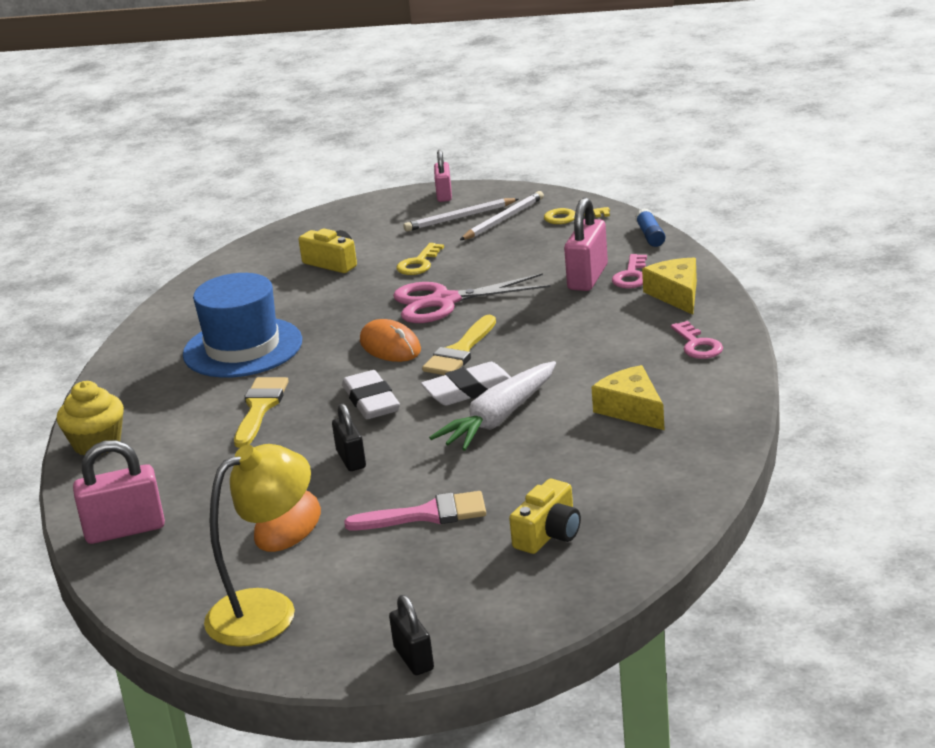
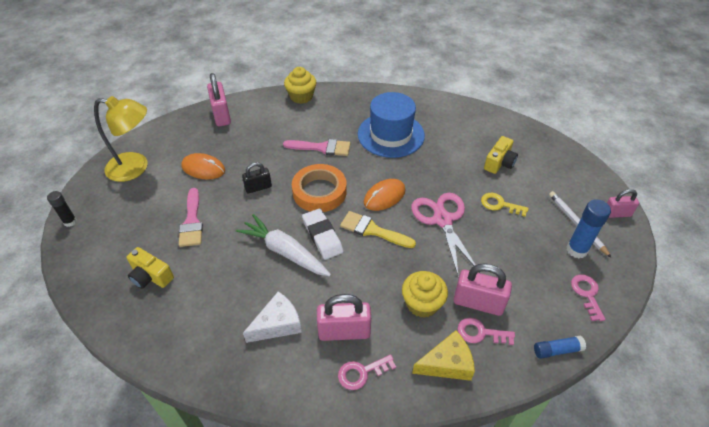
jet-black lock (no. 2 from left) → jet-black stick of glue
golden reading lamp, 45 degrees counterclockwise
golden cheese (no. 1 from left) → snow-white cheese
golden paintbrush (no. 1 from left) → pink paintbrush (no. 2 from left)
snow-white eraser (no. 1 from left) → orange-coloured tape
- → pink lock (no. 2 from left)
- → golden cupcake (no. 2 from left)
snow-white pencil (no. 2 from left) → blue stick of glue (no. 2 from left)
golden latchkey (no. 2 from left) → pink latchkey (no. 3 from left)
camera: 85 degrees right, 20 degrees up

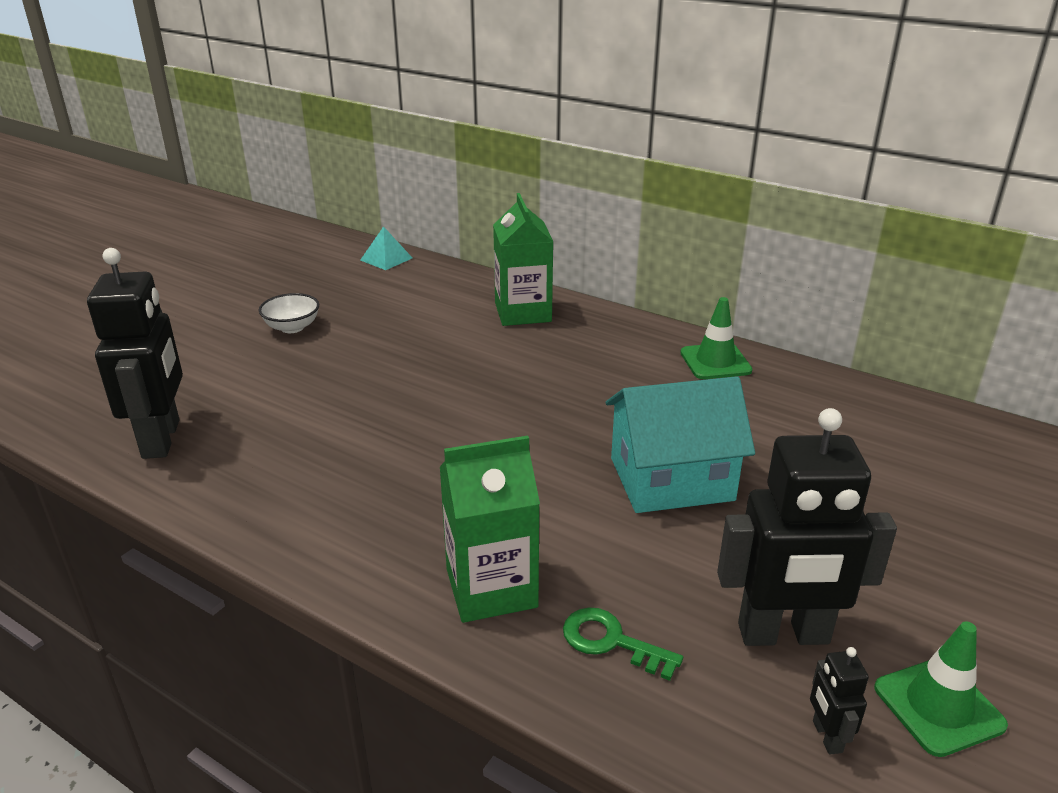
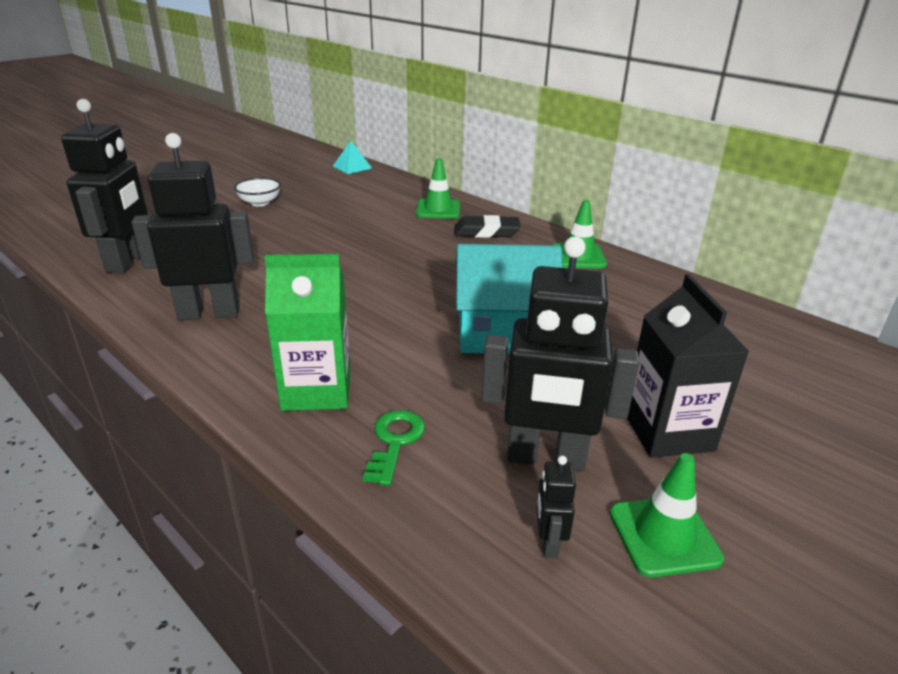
- → jet-black toy robot (no. 2 from left)
leaf-green latchkey, 60 degrees clockwise
leaf-green milk carton (no. 2 from left) → leaf-green road cone (no. 1 from left)
- → jet-black eraser
- → jet-black milk carton
camera: 10 degrees right, 0 degrees up

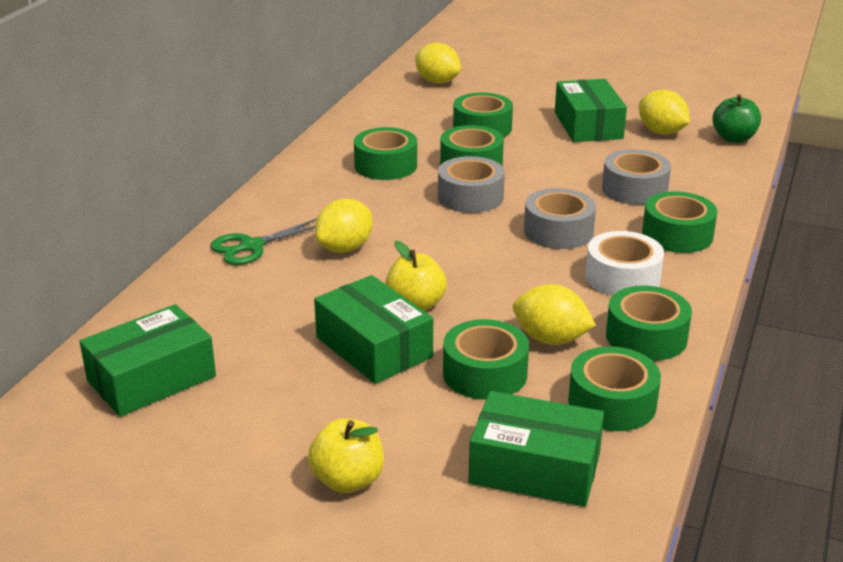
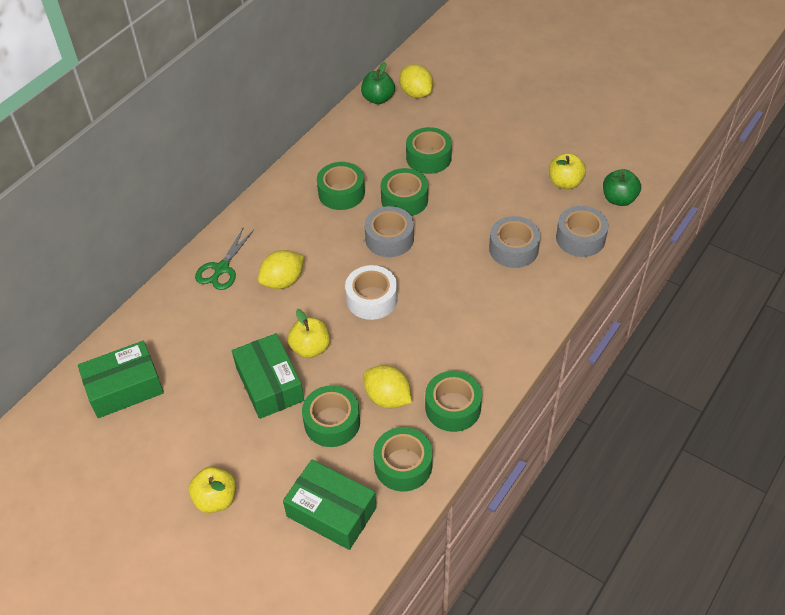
leaf-green scissors, 45 degrees counterclockwise
snow-white tape, relocated
- → leaf-green apple (no. 1 from left)
golden lemon (no. 4 from left) → golden apple (no. 3 from left)
grey tape (no. 2 from left in the first image) → grey tape (no. 3 from left), relocated
leaf-green parcel (no. 4 from left) → -
leaf-green tape (no. 7 from left) → -
camera: 15 degrees right, 20 degrees up

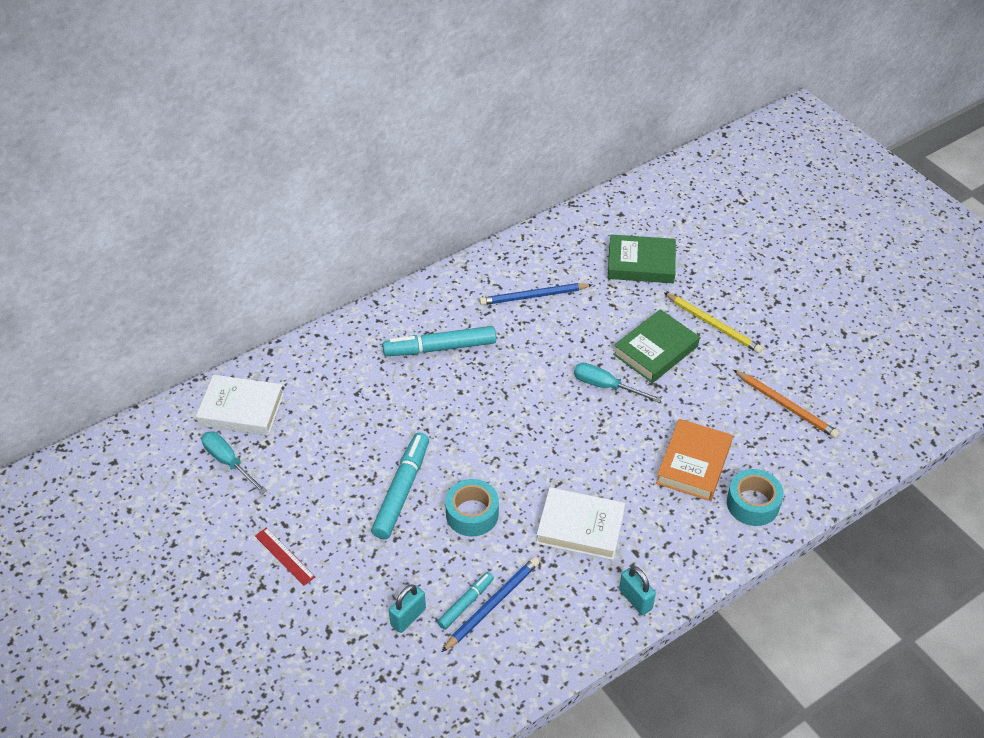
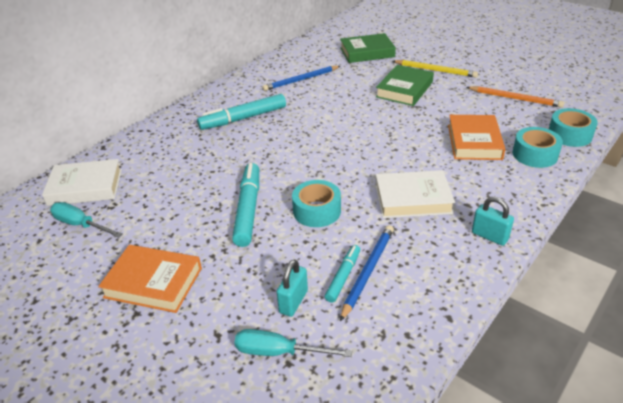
scarlet straightedge → orange-coloured hardback (no. 1 from left)
turquoise flat screwdriver (no. 2 from left), relocated
- → turquoise tape (no. 3 from left)
camera: 15 degrees left, 10 degrees down

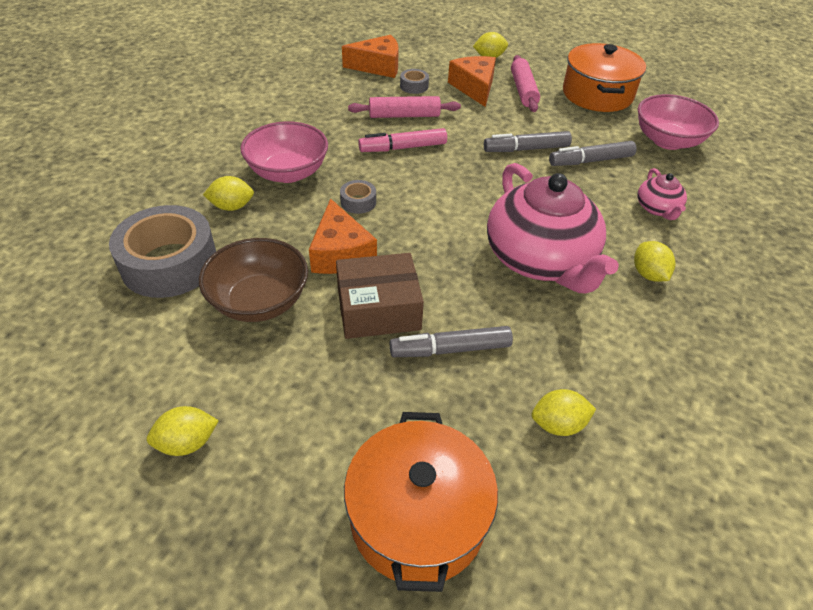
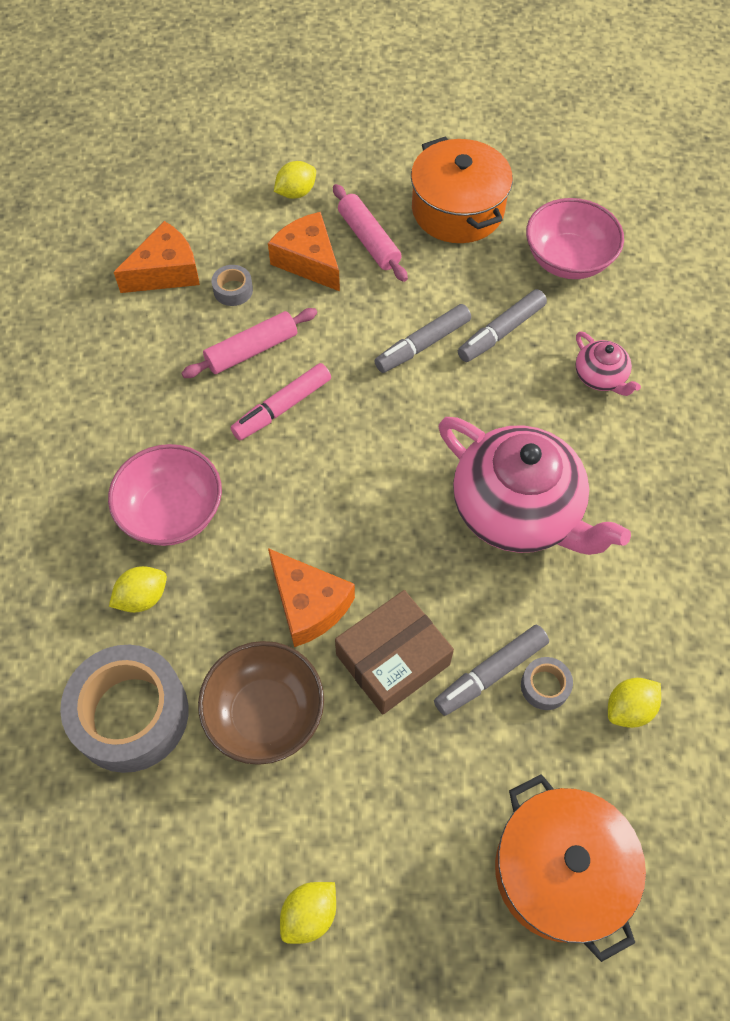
grey tape (no. 2 from left in the first image) → grey tape (no. 3 from left), relocated
golden lemon (no. 5 from left) → -
camera: 25 degrees left, 15 degrees up

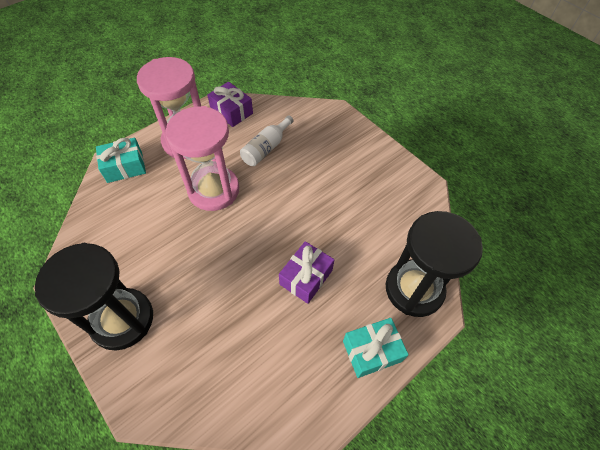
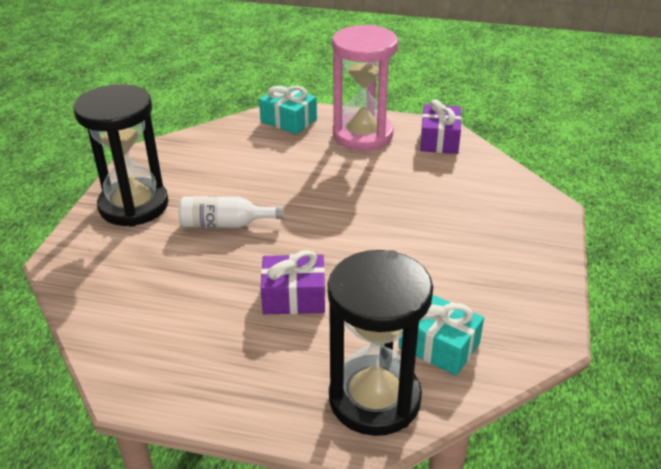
snow-white flask, relocated
turquoise wrapped gift (no. 2 from left), relocated
pink hourglass (no. 2 from left) → -
camera: 55 degrees right, 20 degrees down

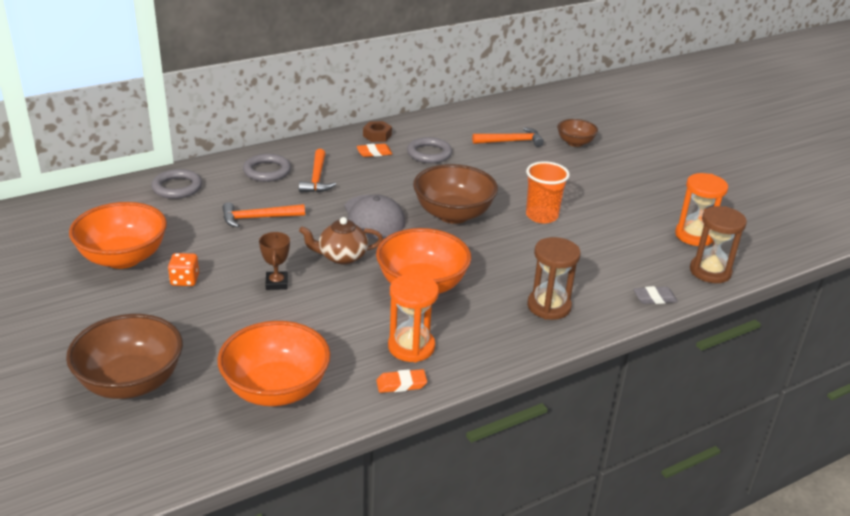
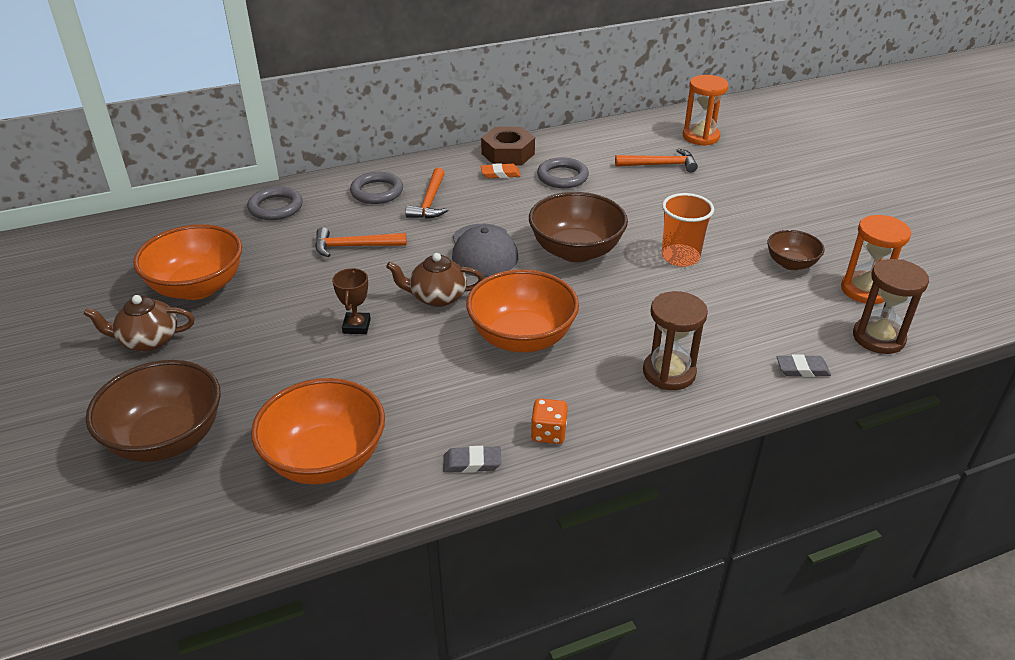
- → brown china teapot (no. 1 from left)
orange-coloured eraser (no. 2 from left) → grey eraser (no. 1 from left)
brown hex nut, x1.65
orange-coloured die, relocated
orange-coloured hourglass (no. 1 from left), relocated
brown deep dish (no. 3 from left), relocated
camera: 10 degrees right, 5 degrees up

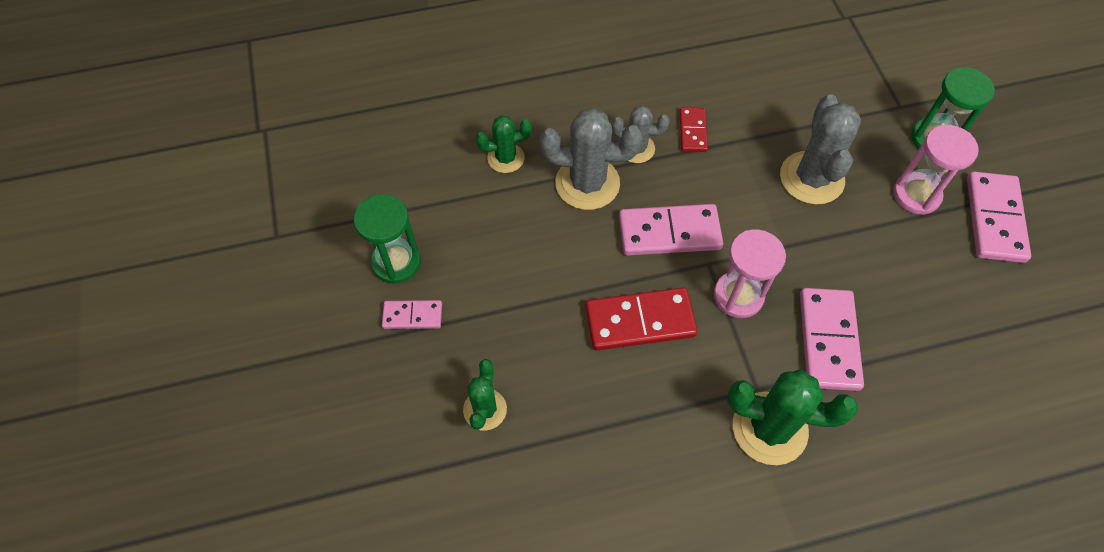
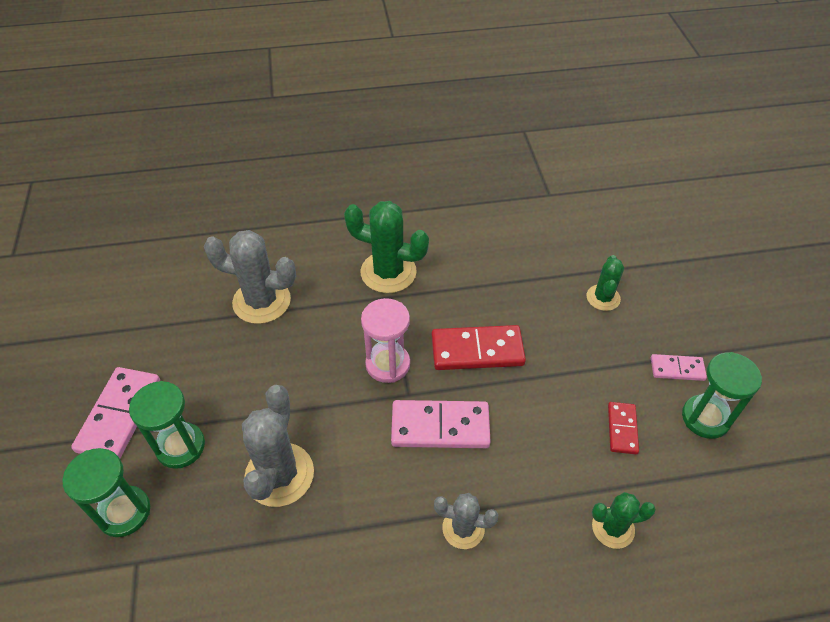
pink hourglass (no. 2 from left) → leaf-green hourglass (no. 2 from left)
grey prickly plant (no. 1 from left), relocated
scarlet domino tile (no. 2 from left), relocated
pink domino tile (no. 3 from left) → -
camera: 175 degrees left, 10 degrees down

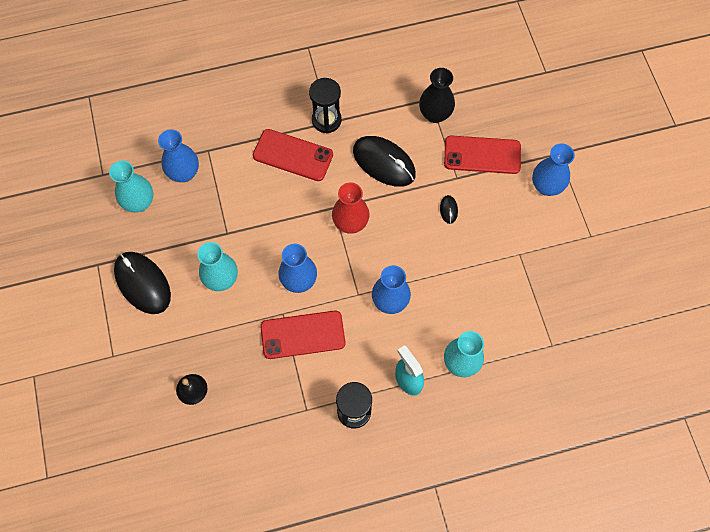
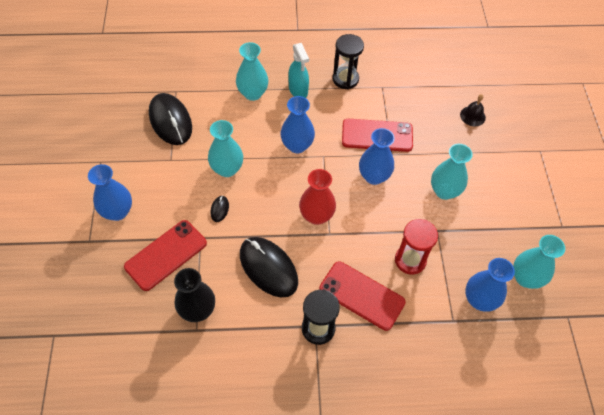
scarlet mobile phone (no. 3 from left in the first image) → scarlet mobile phone (no. 1 from left), 60 degrees counterclockwise
jet-black computer mouse (no. 1 from left), relocated
- → turquoise tall vase (no. 1 from left)
- → scarlet hourglass
camera: 170 degrees left, 10 degrees down

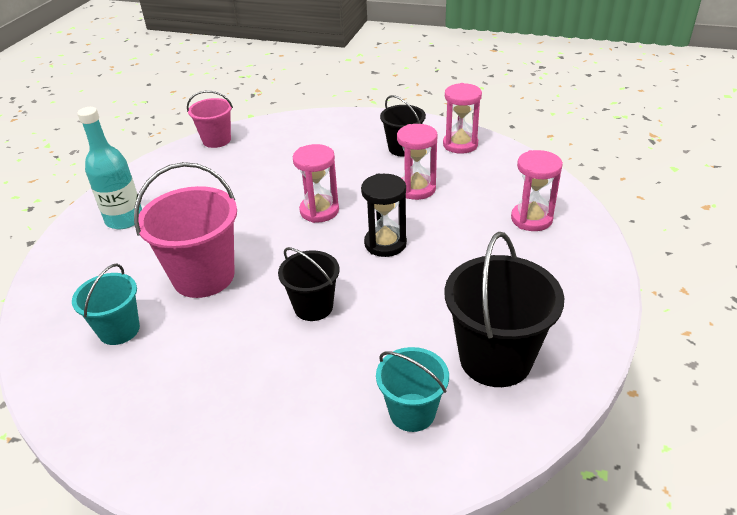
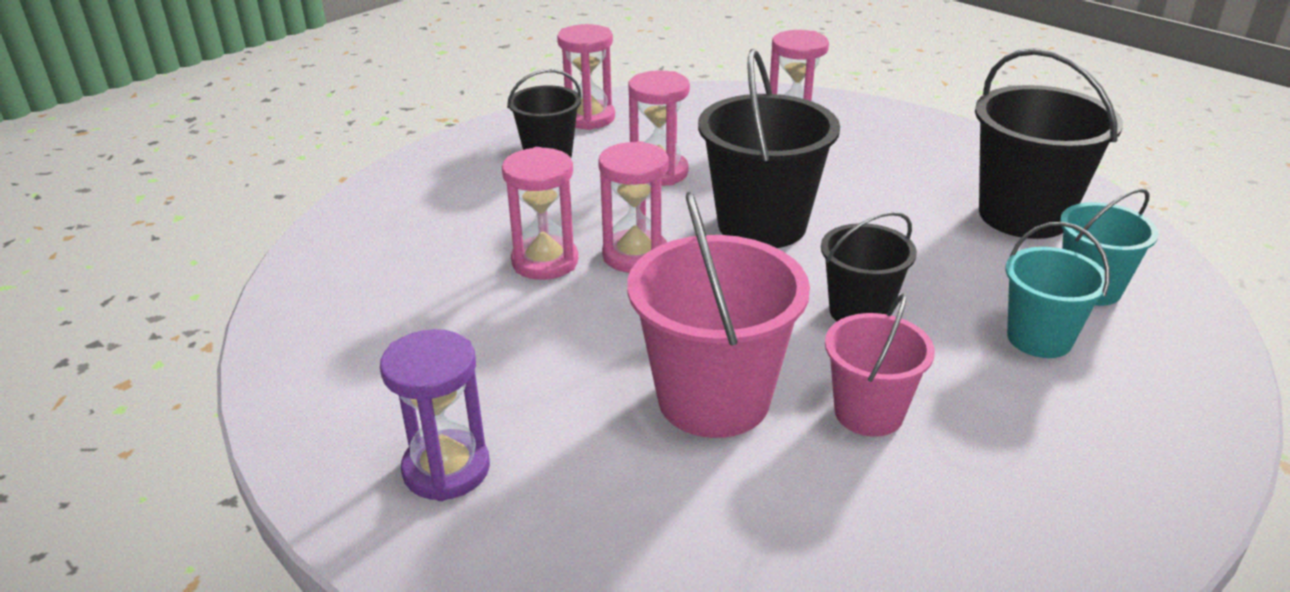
turquoise flask → purple hourglass
- → pink hourglass (no. 1 from left)
jet-black hourglass → jet-black bucket (no. 2 from left)
pink bucket (no. 2 from left), relocated
turquoise bucket (no. 1 from left), relocated
camera: 65 degrees left, 5 degrees down

